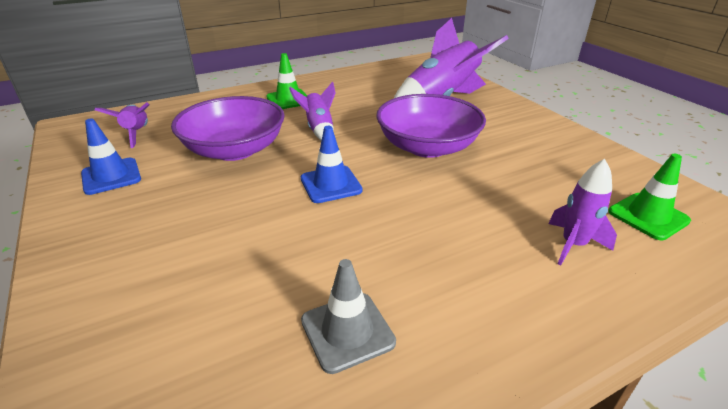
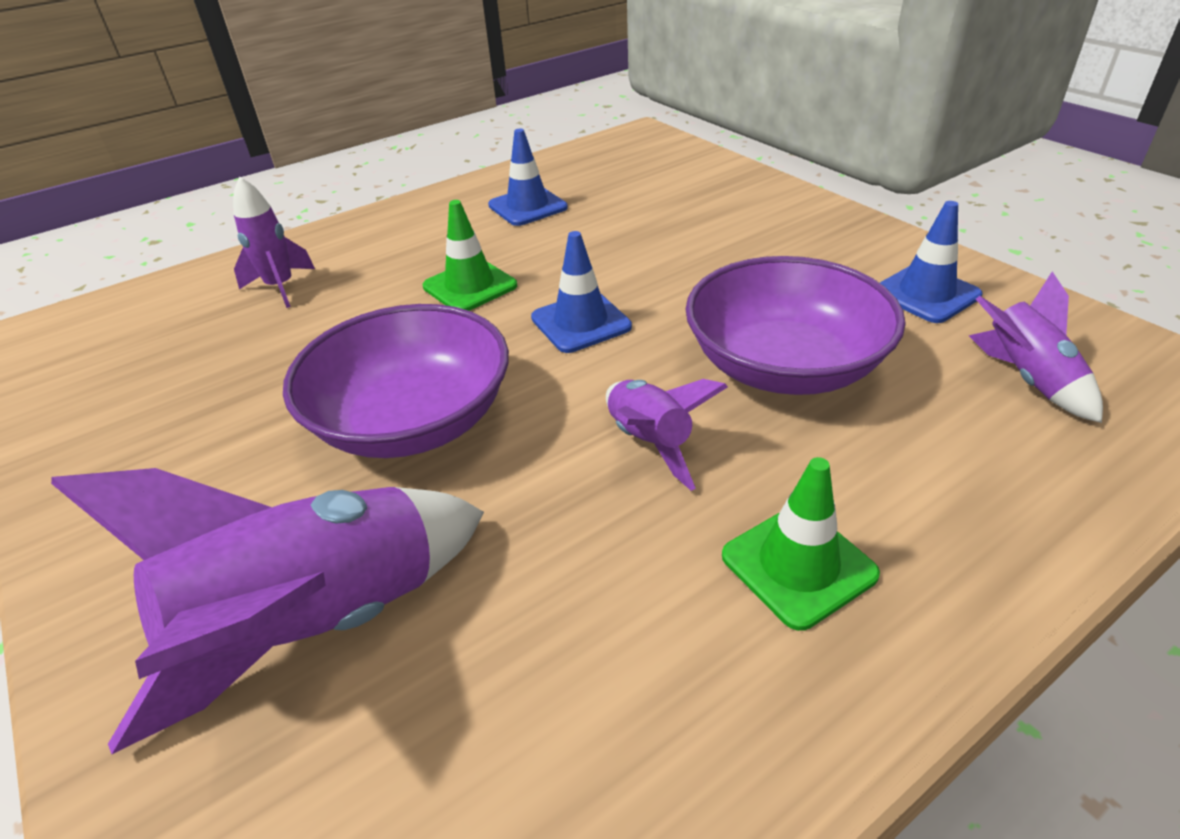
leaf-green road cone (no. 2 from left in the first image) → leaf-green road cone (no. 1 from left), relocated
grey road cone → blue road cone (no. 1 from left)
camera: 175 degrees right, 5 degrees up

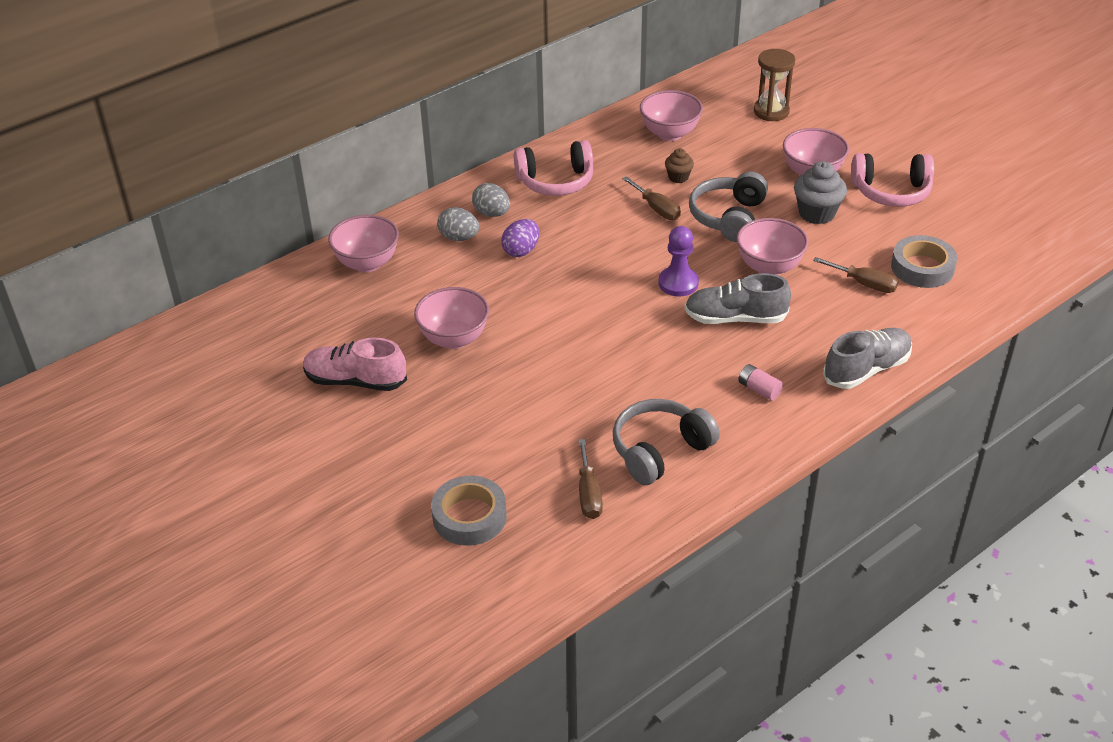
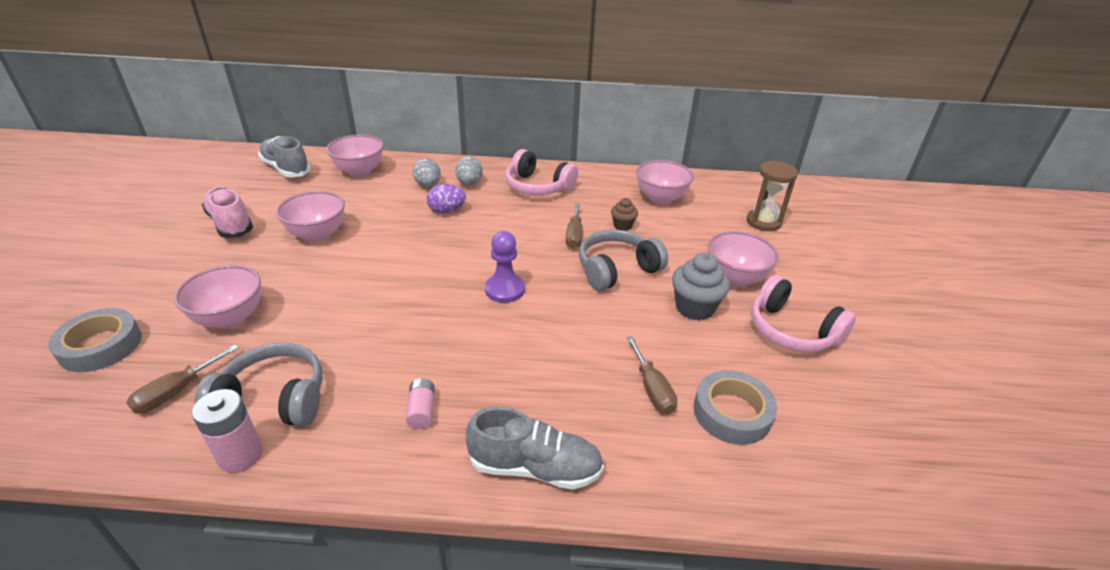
pink deep dish (no. 4 from left in the first image) → pink deep dish (no. 1 from left), relocated
- → pink battery (no. 1 from left)
grey lace-up shoe (no. 1 from left), relocated
camera: 40 degrees right, 5 degrees down

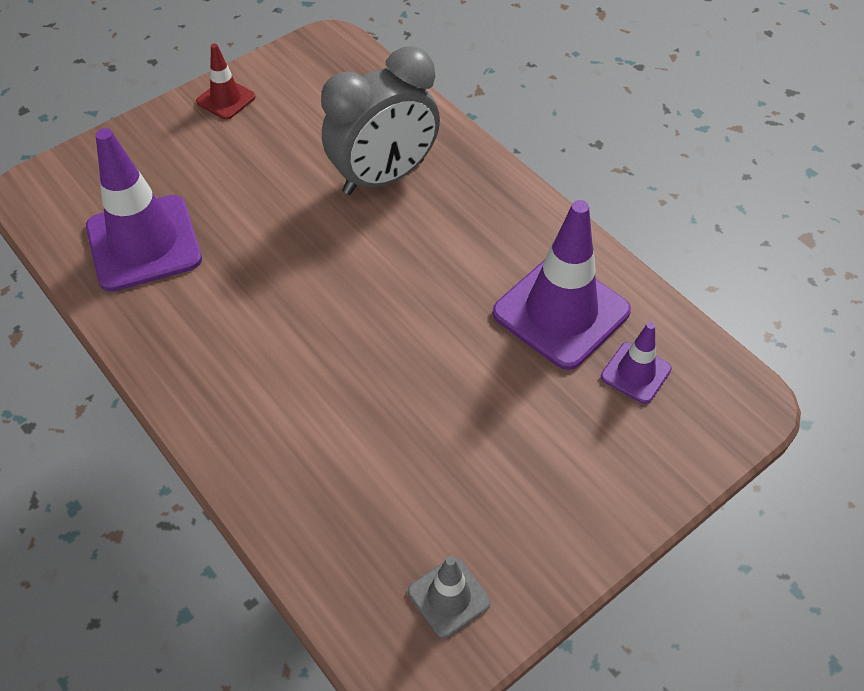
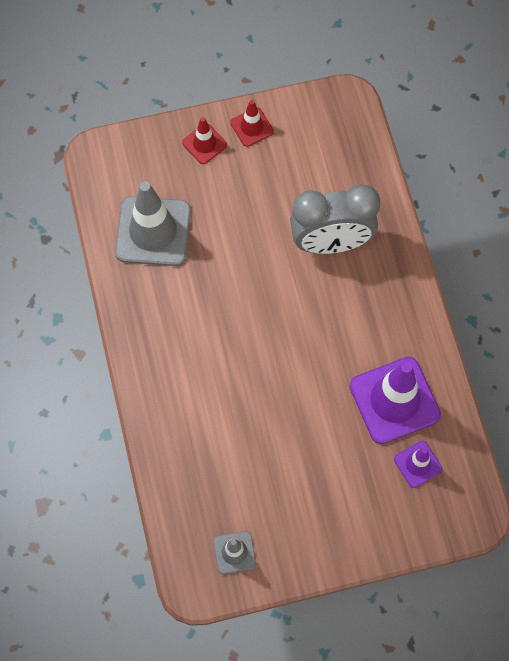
purple road cone (no. 1 from left) → grey road cone (no. 1 from left)
- → scarlet road cone (no. 1 from left)
camera: 25 degrees right, 15 degrees up

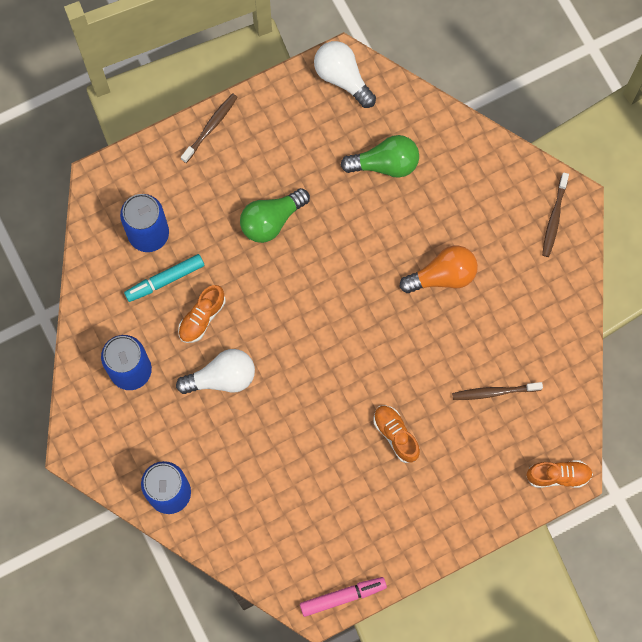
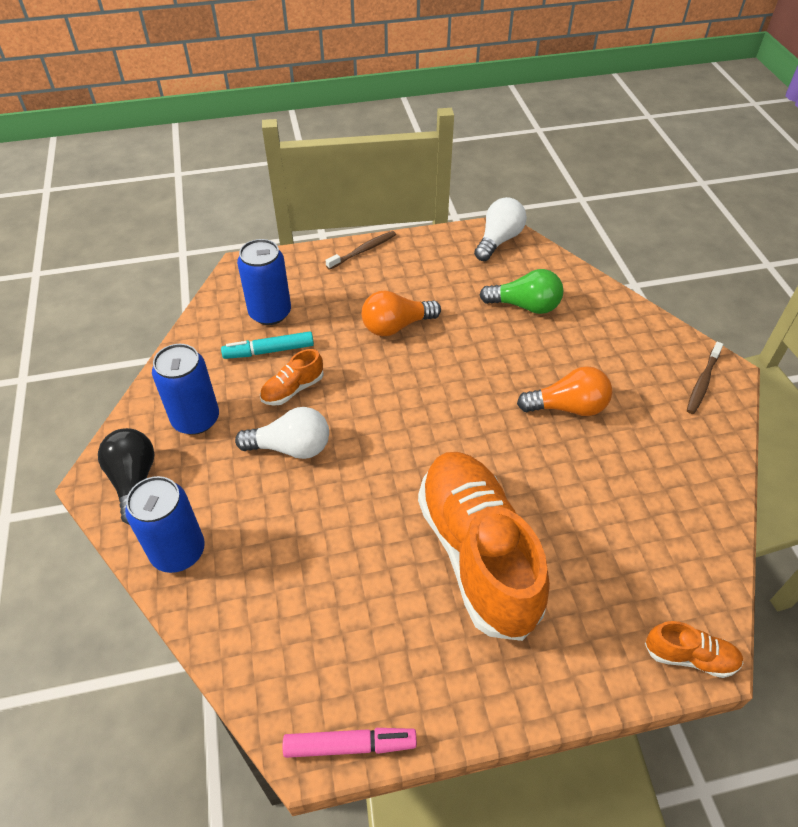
- → jet-black bulb
leaf-green bulb (no. 1 from left) → orange-coloured bulb (no. 1 from left)
orange-coloured lace-up shoe (no. 2 from left), x2.41
snow-white bulb (no. 2 from left), 60 degrees clockwise
brown toothbrush (no. 2 from left) → -
camera: 15 degrees right, 25 degrees down

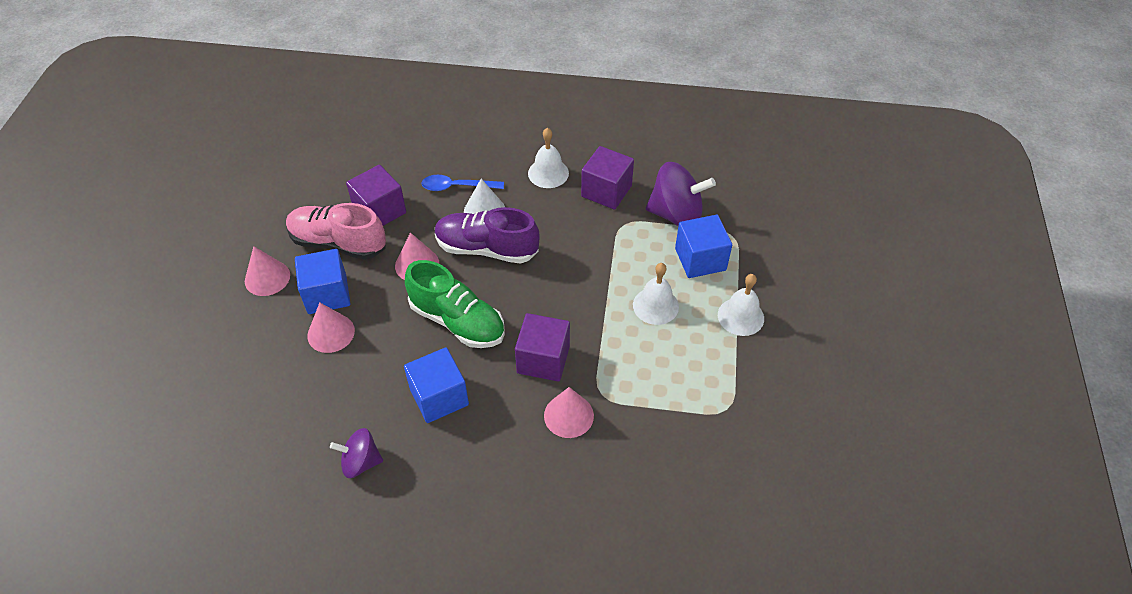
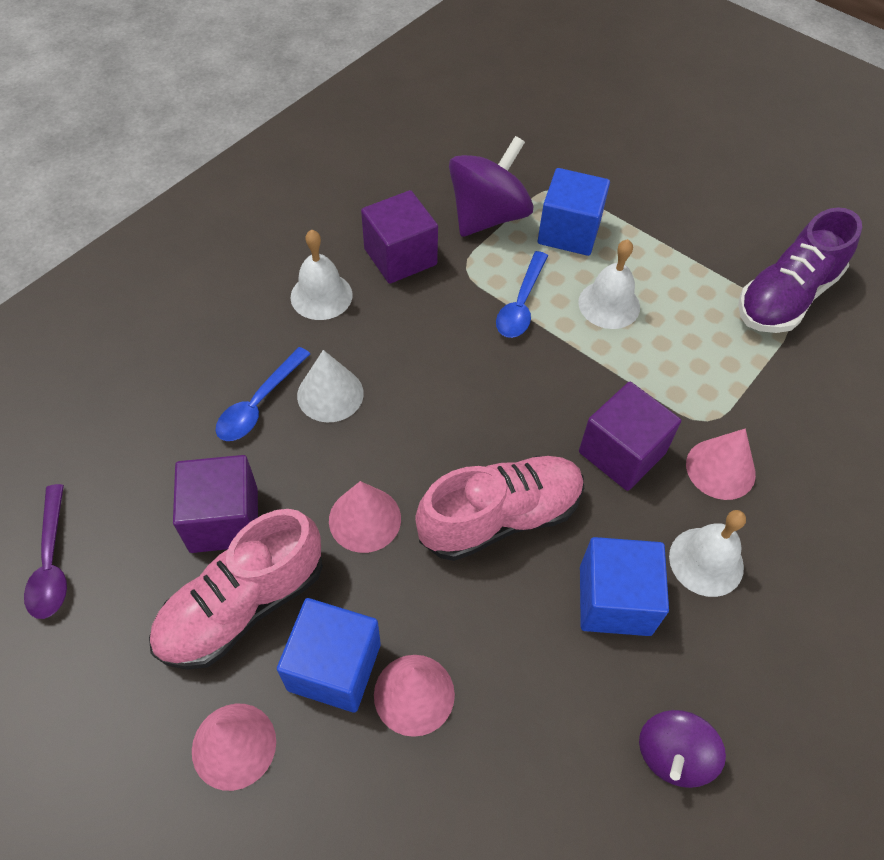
- → purple spoon
leaf-green lace-up shoe → pink lace-up shoe (no. 2 from left)
- → blue spoon (no. 2 from left)
snow-white bell (no. 3 from left), relocated
purple lace-up shoe, relocated
camera: 60 degrees left, 5 degrees up

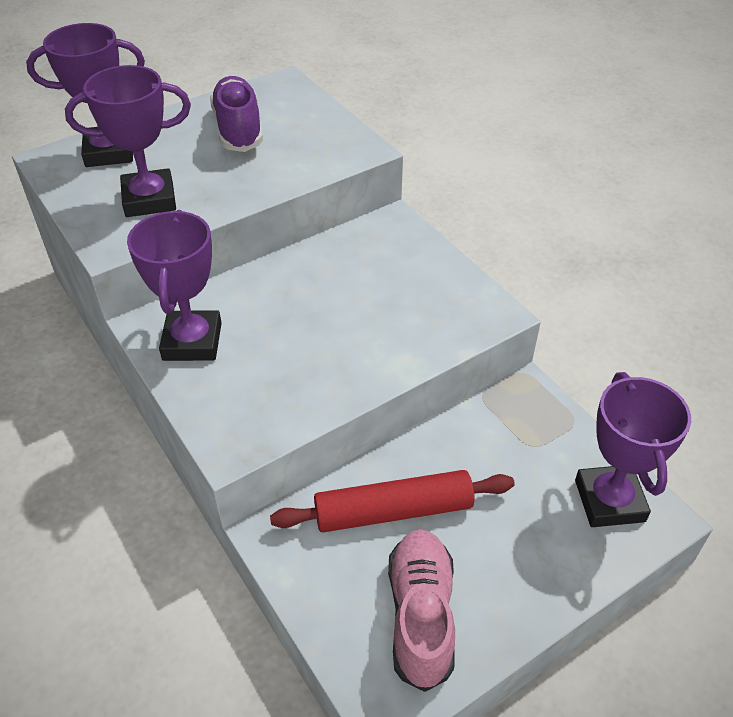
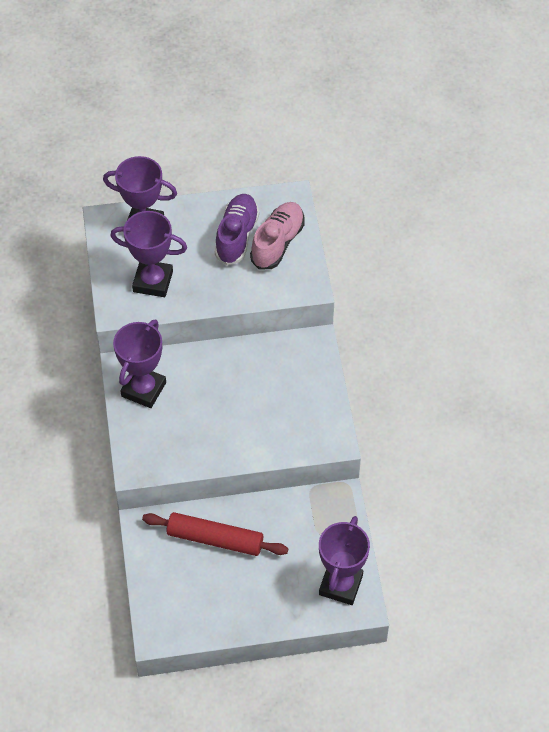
pink lace-up shoe, relocated
camera: 25 degrees right, 10 degrees up

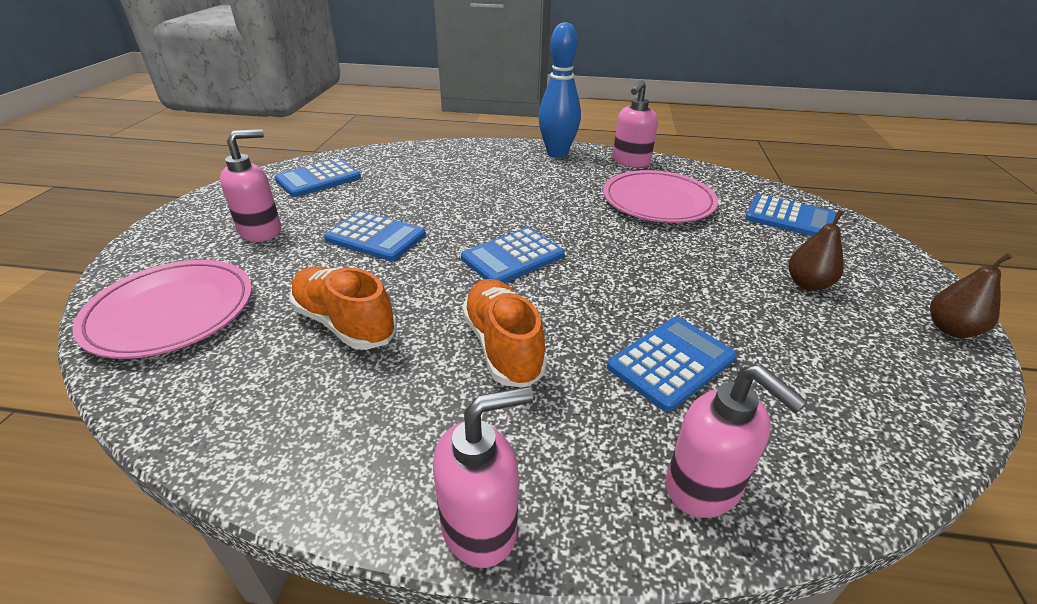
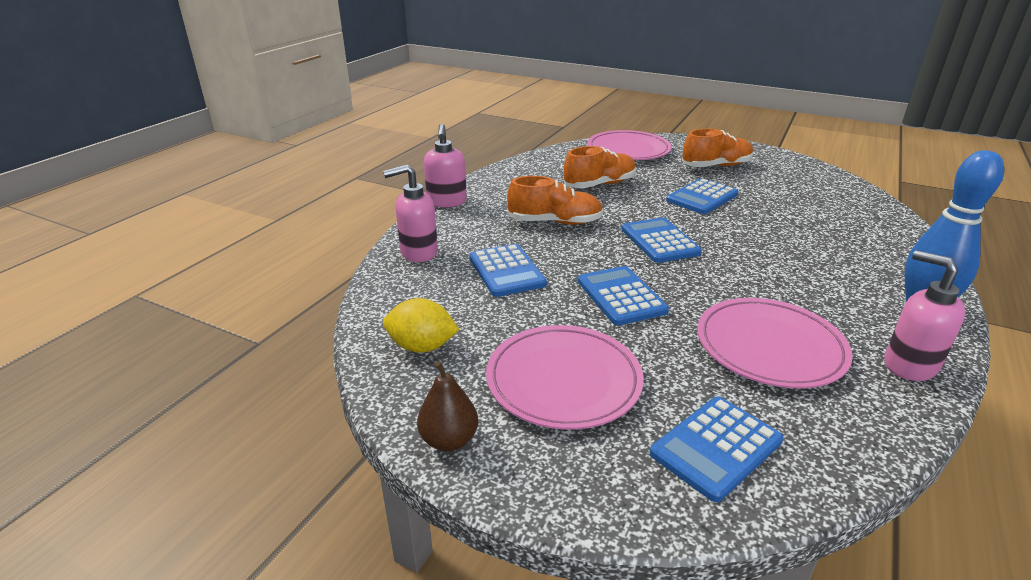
- → golden lemon
brown pear fruit (no. 1 from left) → pink flat dish (no. 1 from left)
blue pocket calculator (no. 1 from left in the first image) → blue pocket calculator (no. 2 from left), relocated
pink soap dispenser (no. 1 from left) → orange-coloured lace-up shoe (no. 3 from left)
camera: 110 degrees right, 5 degrees down

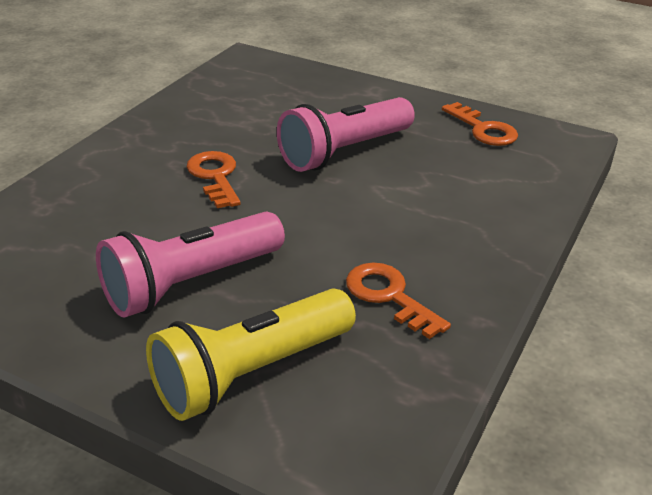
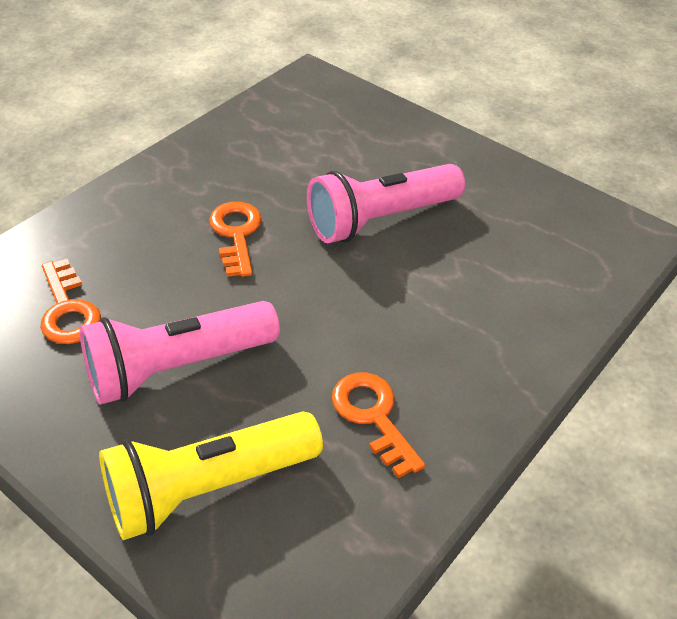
orange-coloured latchkey (no. 3 from left in the first image) → orange-coloured latchkey (no. 1 from left), relocated
camera: 10 degrees right, 10 degrees up

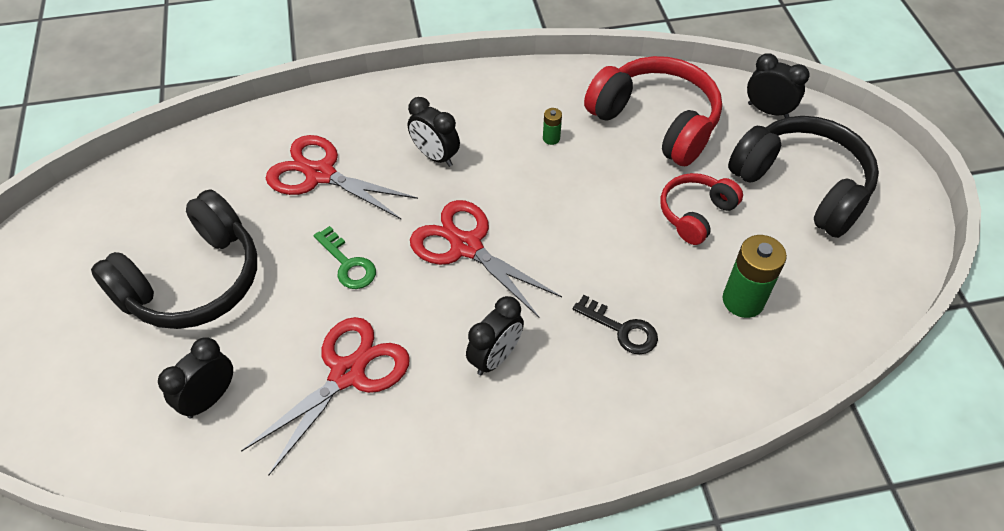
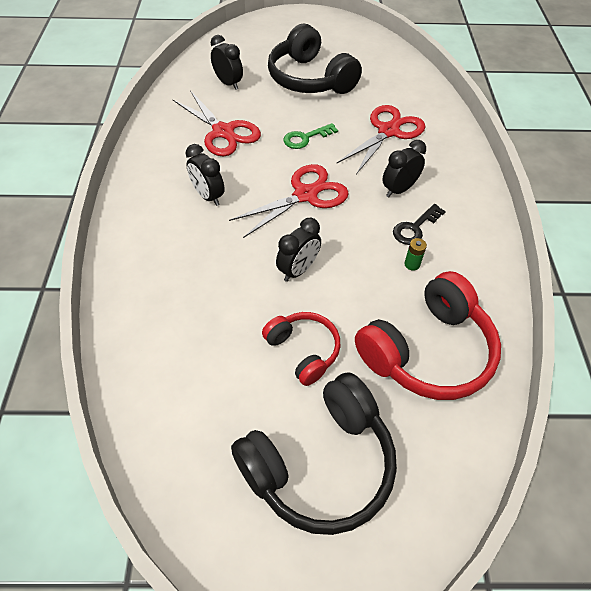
jet-black bedside clock (no. 4 from left in the first image) → jet-black bedside clock (no. 3 from left), relocated
jet-black latchkey, relocated
leaf-green battery (no. 2 from left) → -
camera: 100 degrees right, 0 degrees up

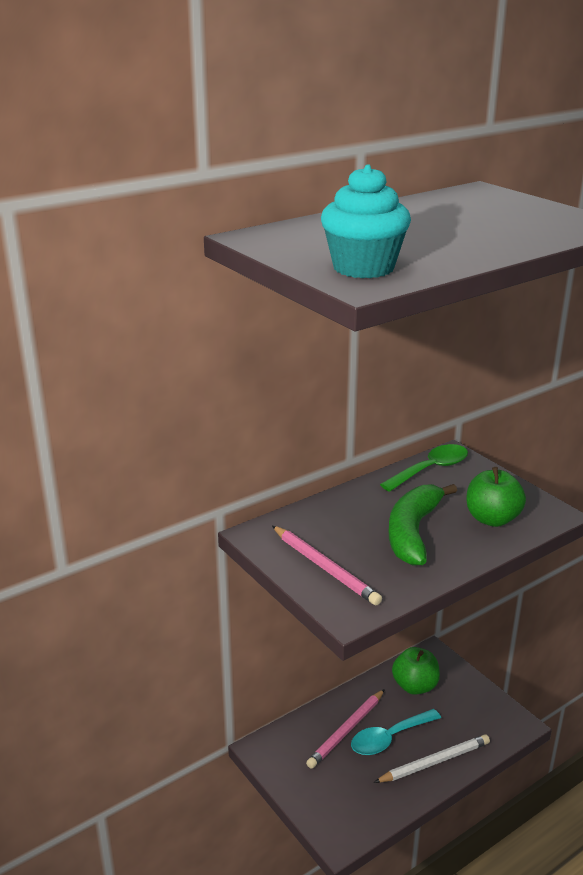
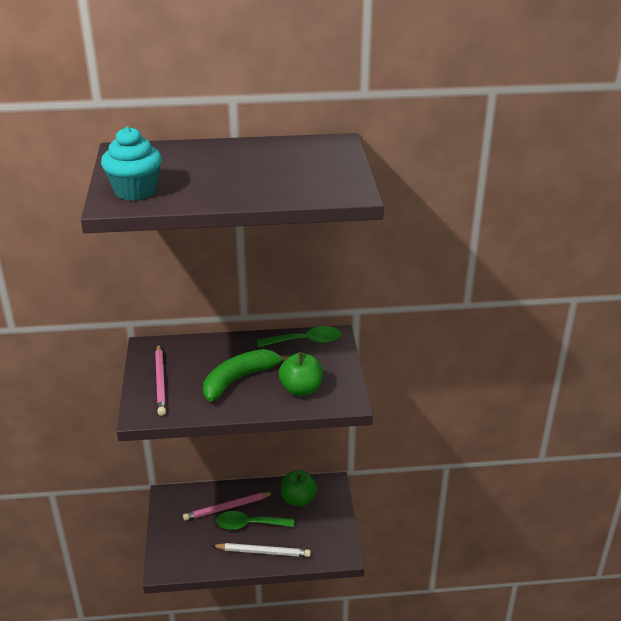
turquoise spoon → leaf-green spoon (no. 1 from left)
camera: 30 degrees right, 5 degrees up

